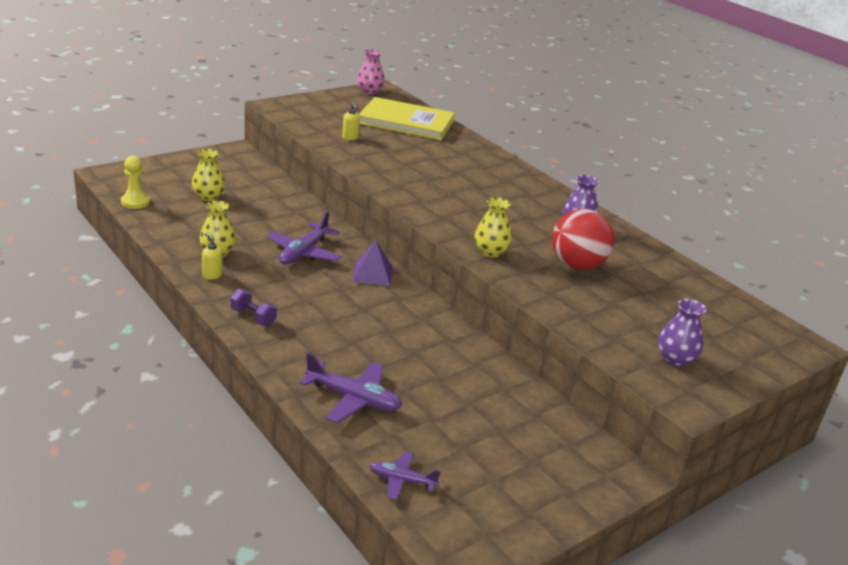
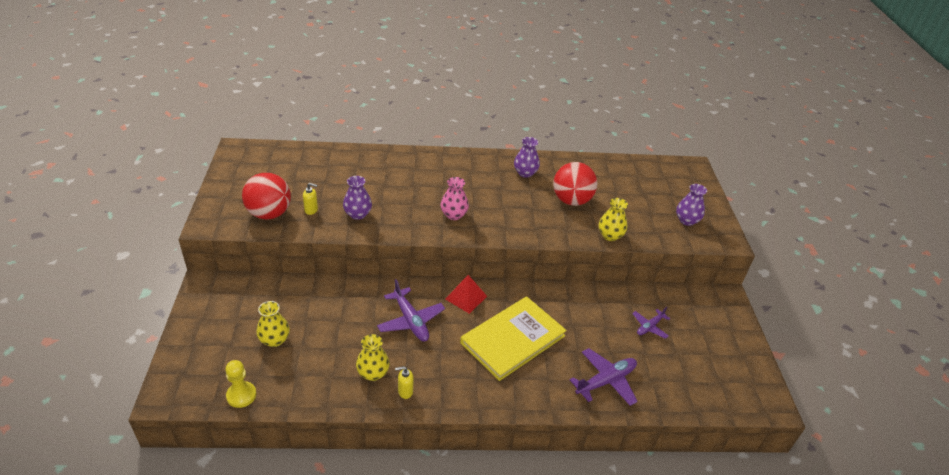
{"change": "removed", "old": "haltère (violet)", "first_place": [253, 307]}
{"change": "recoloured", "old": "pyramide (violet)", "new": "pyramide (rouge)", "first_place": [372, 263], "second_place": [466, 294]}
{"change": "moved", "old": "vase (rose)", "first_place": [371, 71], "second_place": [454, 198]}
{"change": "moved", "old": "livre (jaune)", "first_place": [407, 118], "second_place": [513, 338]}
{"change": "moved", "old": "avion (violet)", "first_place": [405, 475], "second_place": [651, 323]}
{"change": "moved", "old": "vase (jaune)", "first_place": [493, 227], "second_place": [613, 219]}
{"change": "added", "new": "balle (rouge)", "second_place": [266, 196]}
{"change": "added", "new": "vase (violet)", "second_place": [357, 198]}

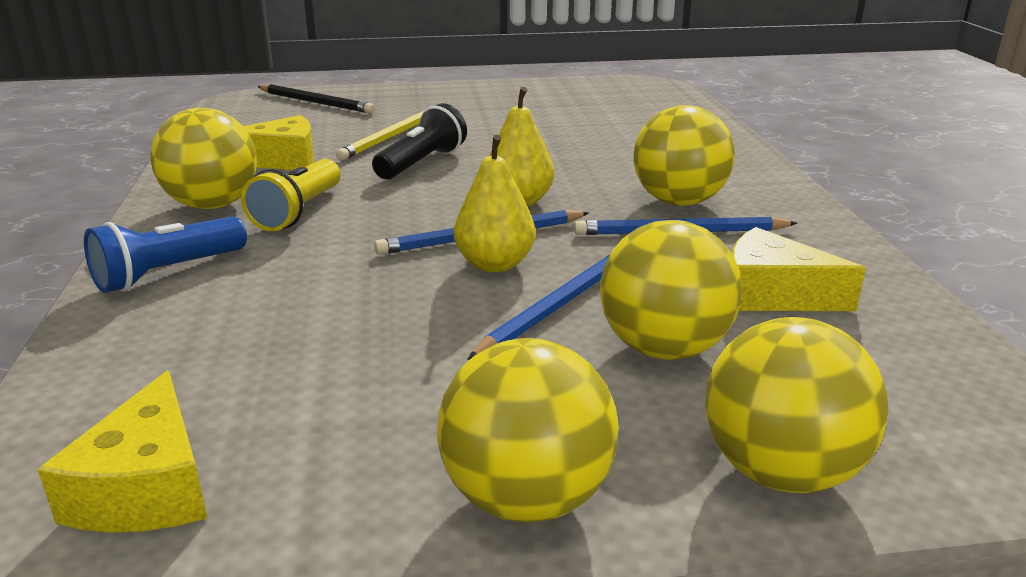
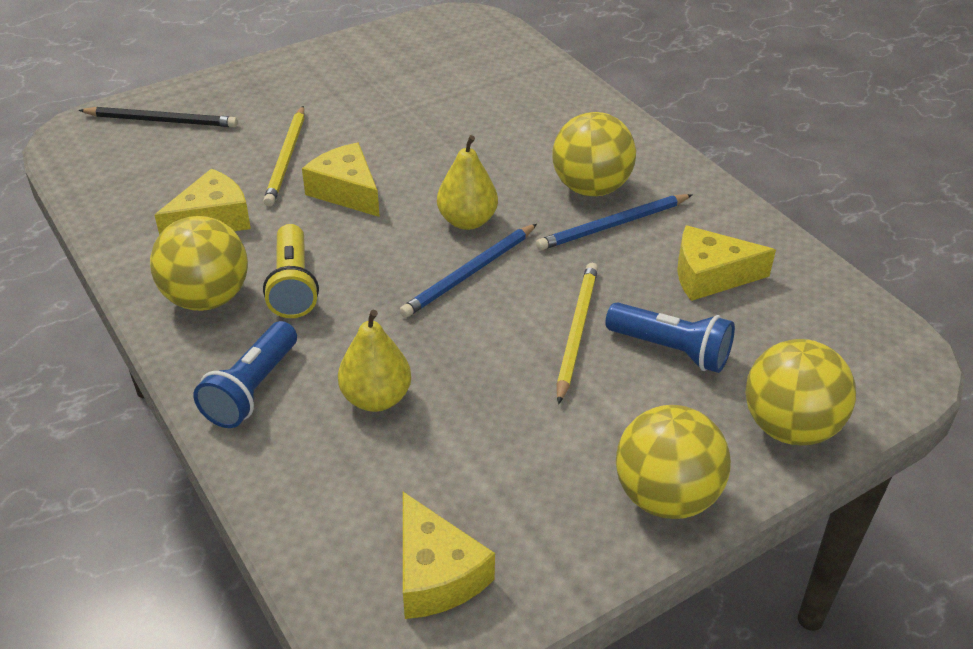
{"change": "replaced", "old": "lampe de poche (noir)", "new": "fromage (jaune)", "first_place": [419, 141], "second_place": [341, 180]}
{"change": "moved", "old": "poire (jaune)", "first_place": [495, 203], "second_place": [374, 361]}
{"change": "recoloured", "old": "crayon (bleu)", "new": "crayon (jaune)", "first_place": [538, 307], "second_place": [577, 333]}
{"change": "replaced", "old": "balle (jaune)", "new": "lampe de poche (bleu)", "first_place": [671, 290], "second_place": [670, 337]}

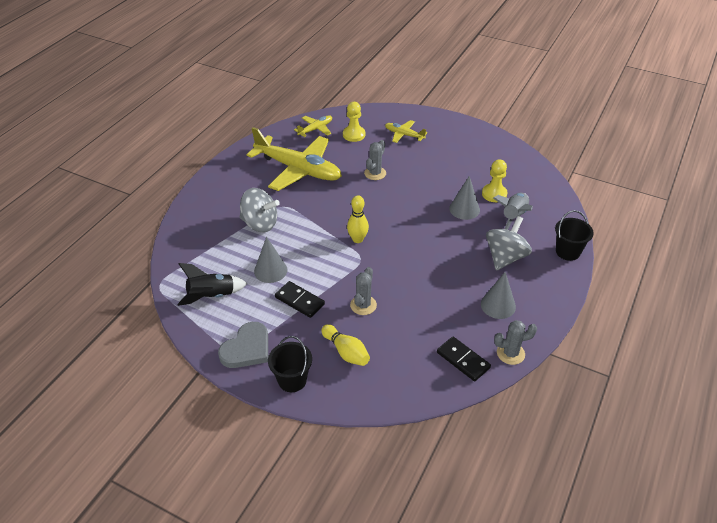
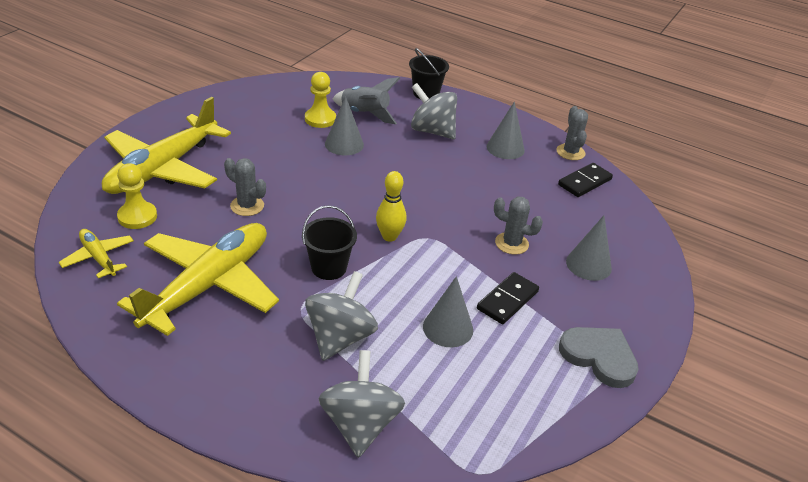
{"change": "removed", "old": "fusée (noir)", "first_place": [212, 284]}
{"change": "moved", "old": "seau (noir)", "first_place": [290, 364], "second_place": [329, 242]}
{"change": "replaced", "old": "quille (jaune)", "new": "cône (gris)", "first_place": [345, 345], "second_place": [589, 248]}
{"change": "resized", "old": "avion (jaune)", "first_place": [406, 131], "second_place": [166, 145], "factor": 2.16}
{"change": "added", "new": "toupie (gris)", "second_place": [361, 404]}

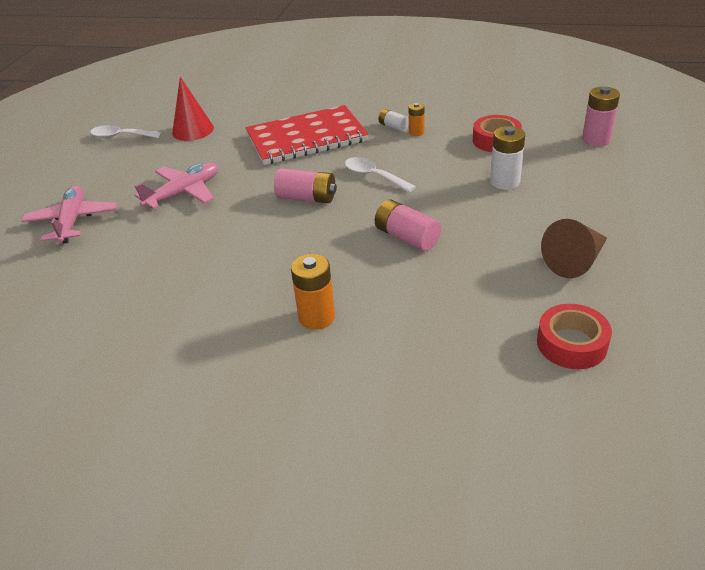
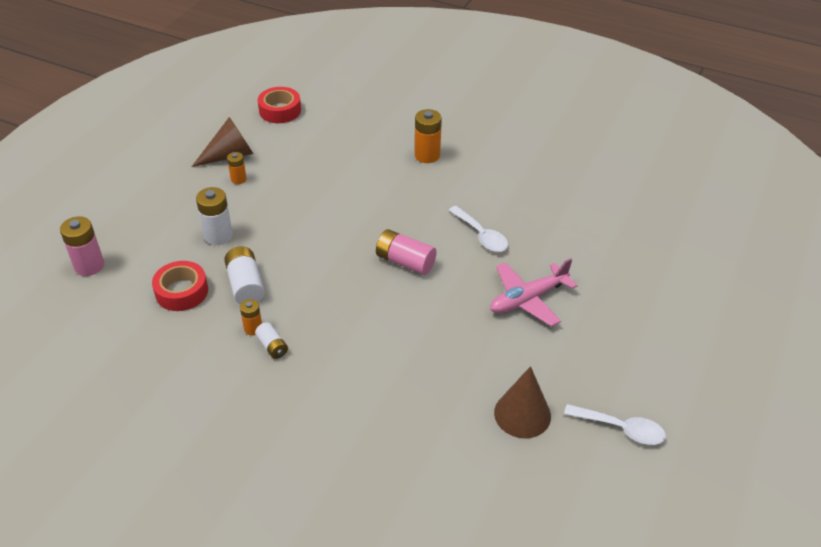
{"change": "removed", "old": "avion (rose)", "first_place": [69, 214]}
{"change": "recoloured", "old": "cône (rouge)", "new": "cône (marron)", "first_place": [193, 109], "second_place": [522, 402]}
{"change": "removed", "old": "carnet (rouge)", "first_place": [307, 135]}
{"change": "moved", "old": "cuillère (blanc)", "first_place": [380, 174], "second_place": [478, 229]}
{"change": "removed", "old": "pile (rose)", "first_place": [408, 225]}
{"change": "added", "new": "pile (blanc)", "second_place": [244, 275]}
{"change": "added", "new": "pile (orange)", "second_place": [237, 168]}

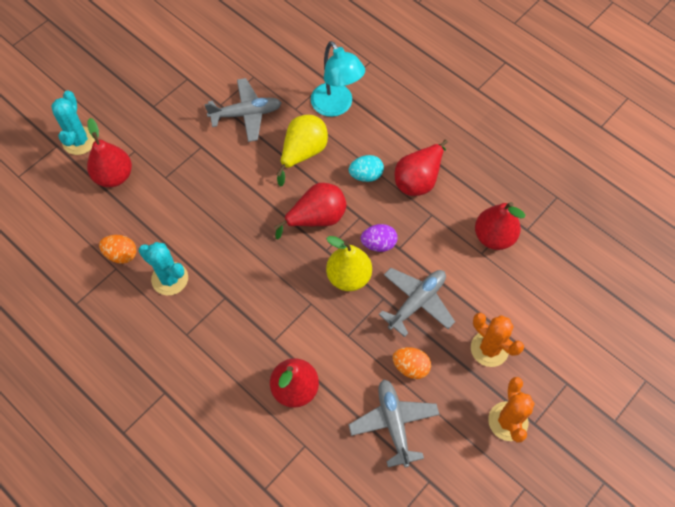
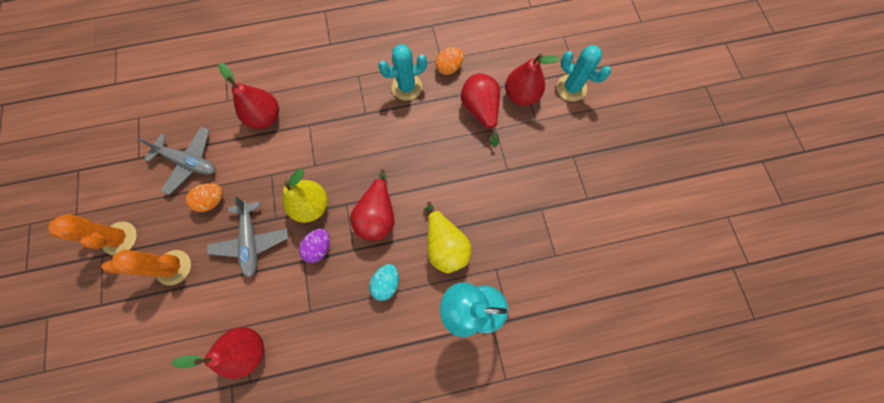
{"change": "removed", "old": "avion (gris)", "first_place": [242, 110]}
{"change": "moved", "old": "poire (rouge)", "first_place": [421, 167], "second_place": [480, 109]}

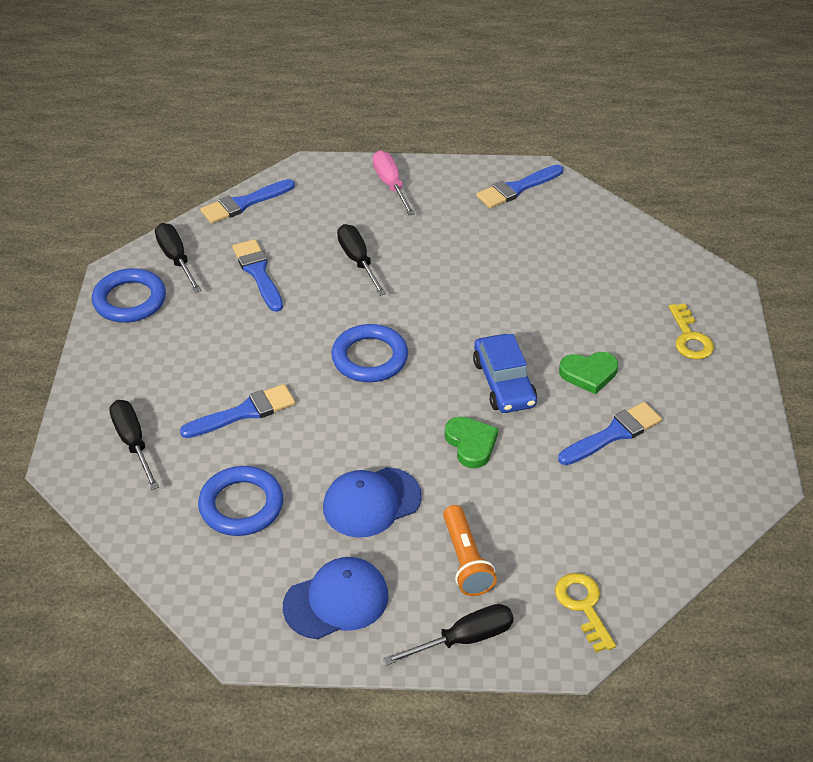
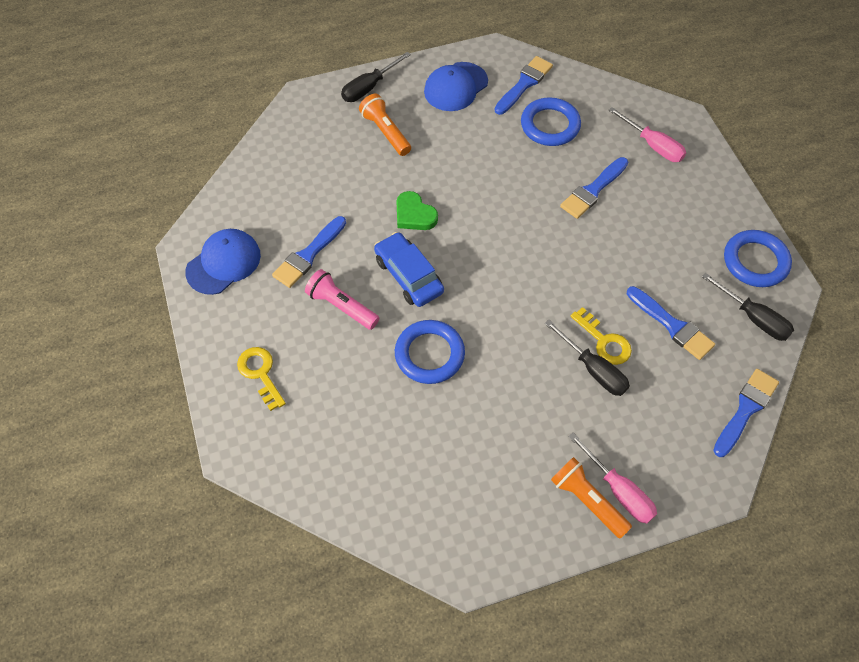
{"change": "recoloured", "old": "tournevis (noir)", "new": "tournevis (rose)", "first_place": [134, 445], "second_place": [647, 134]}
{"change": "moved", "old": "casquette (bleu)", "first_place": [372, 502], "second_place": [223, 262]}
{"change": "moved", "old": "anneau (bleu)", "first_place": [369, 353], "second_place": [430, 352]}
{"change": "moved", "old": "pinceau (bleu)", "first_place": [519, 186], "second_place": [523, 85]}
{"change": "moved", "old": "clé (jaune)", "first_place": [585, 613], "second_place": [601, 336]}
{"change": "replaced", "old": "cœur (vert)", "new": "lampe de poche (rose)", "first_place": [588, 373], "second_place": [342, 299]}
{"change": "added", "new": "lampe de poche (orange)", "second_place": [591, 498]}

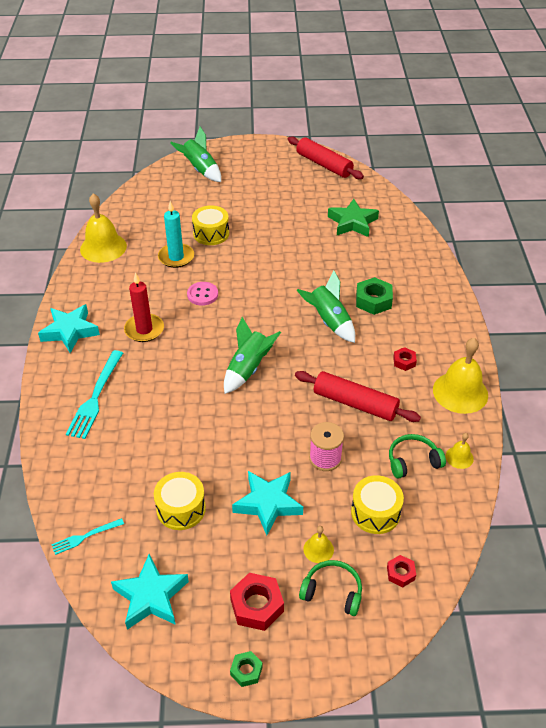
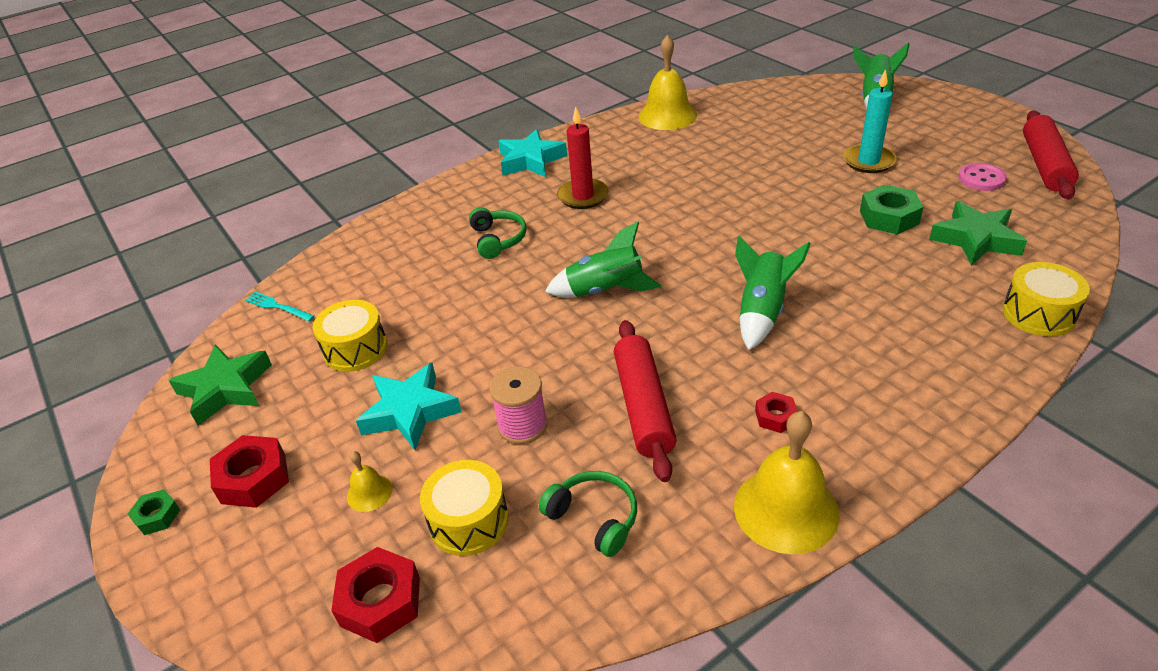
{"change": "removed", "old": "fourchette (turquoise)", "first_place": [94, 394]}
{"change": "recoloured", "old": "étoile (turquoise)", "new": "étoile (vert)", "first_place": [150, 592], "second_place": [220, 385]}
{"change": "moved", "old": "bougie (turquoise)", "first_place": [176, 234], "second_place": [870, 121]}
{"change": "moved", "old": "bouton (rose)", "first_place": [202, 294], "second_place": [982, 177]}
{"change": "moved", "old": "tambour (jaune)", "first_place": [210, 225], "second_place": [1046, 299]}
{"change": "moved", "old": "casque audio (vert)", "first_place": [330, 588], "second_place": [498, 233]}
{"change": "moved", "old": "écrou (vert)", "first_place": [374, 296], "second_place": [891, 210]}
{"change": "resized", "old": "écrou (rouge)", "first_place": [401, 571], "second_place": [375, 595], "factor": 1.76}
{"change": "removed", "old": "cloche (jaune)", "first_place": [460, 451]}

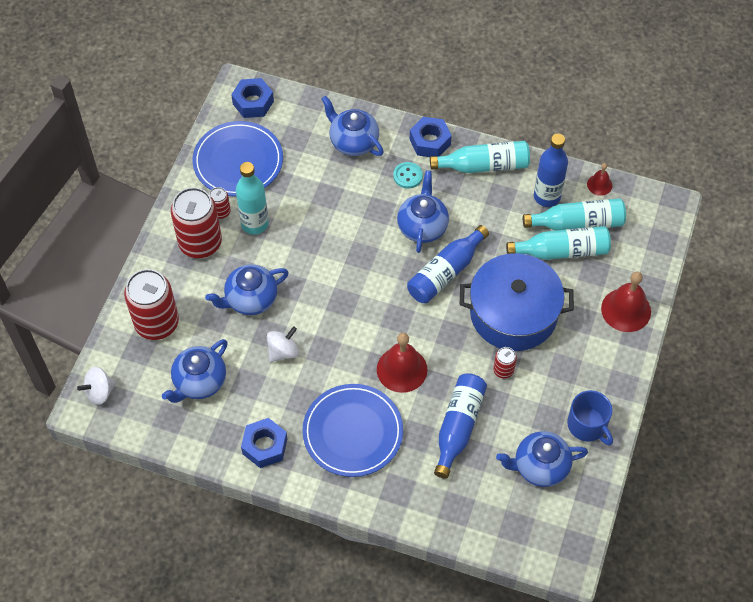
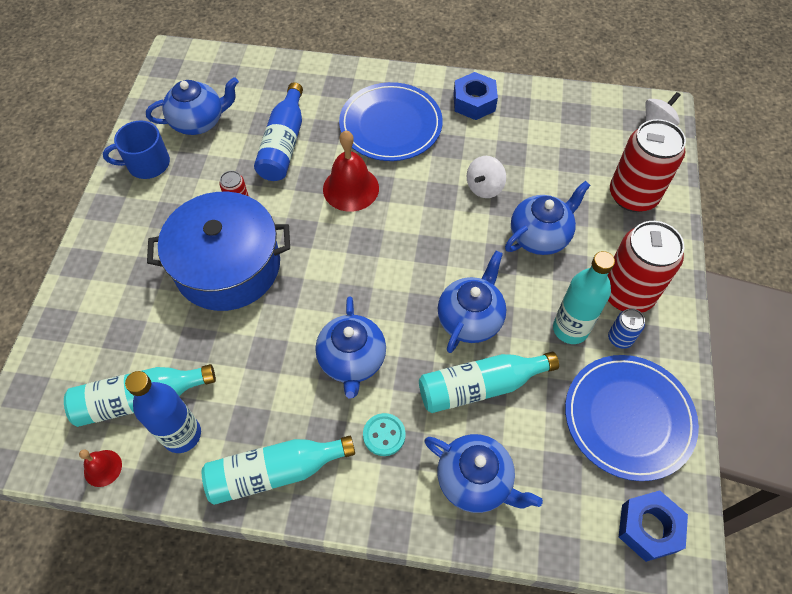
{"change": "moved", "old": "théière (bleu)", "first_place": [195, 371], "second_place": [472, 302]}
{"change": "recoloured", "old": "canette (rouge)", "new": "canette (bleu)", "first_place": [220, 203], "second_place": [626, 328]}
{"change": "removed", "old": "bouteille (bleu)", "first_place": [448, 264]}
{"change": "removed", "old": "écrou (bleu)", "first_place": [431, 137]}
{"change": "moved", "old": "bouteille (turquoise)", "first_place": [558, 243], "second_place": [489, 382]}
{"change": "turned", "old": "tasse (bleu)", "first_place": [590, 418], "second_place": [136, 149], "degrees": -60}
{"change": "removed", "old": "cloche (rouge)", "first_place": [626, 302]}

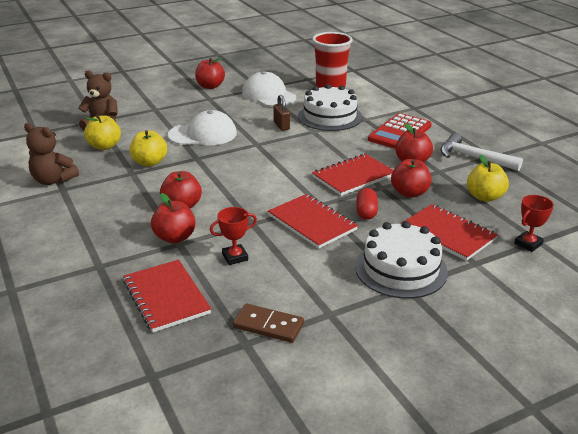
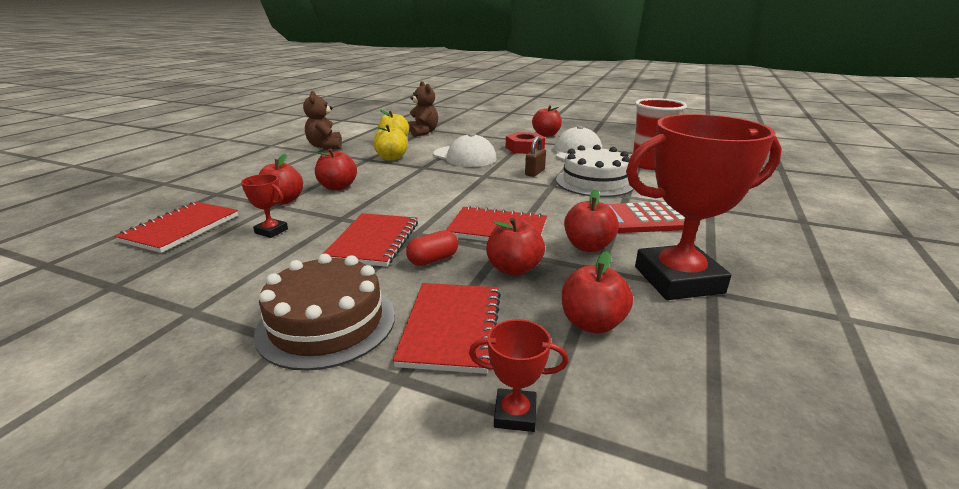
{"change": "removed", "old": "domino (marron)", "first_place": [268, 323]}
{"change": "recoloured", "old": "gâteau (blanc)", "new": "gâteau (marron)", "first_place": [401, 260], "second_place": [324, 312]}
{"change": "replaced", "old": "marteau (blanc)", "new": "trophée (rouge)", "first_place": [482, 152], "second_place": [704, 207]}
{"change": "recoloured", "old": "pomme (jaune)", "new": "pomme (rouge)", "first_place": [488, 178], "second_place": [597, 292]}
{"change": "added", "new": "écrou (rouge)", "second_place": [525, 143]}

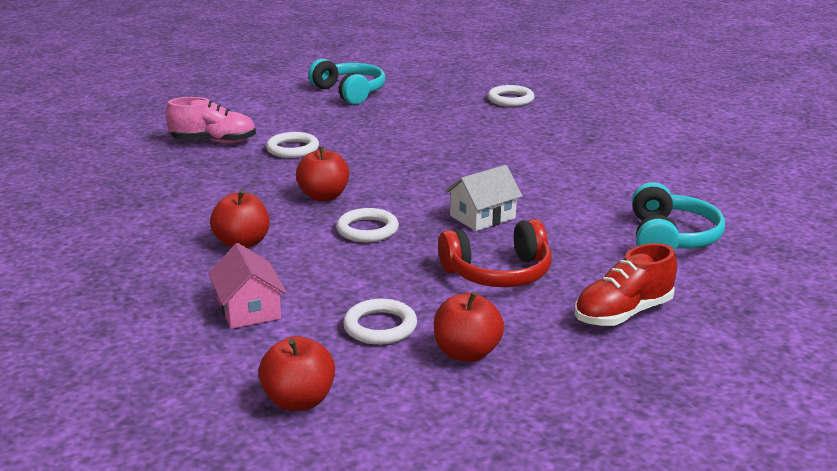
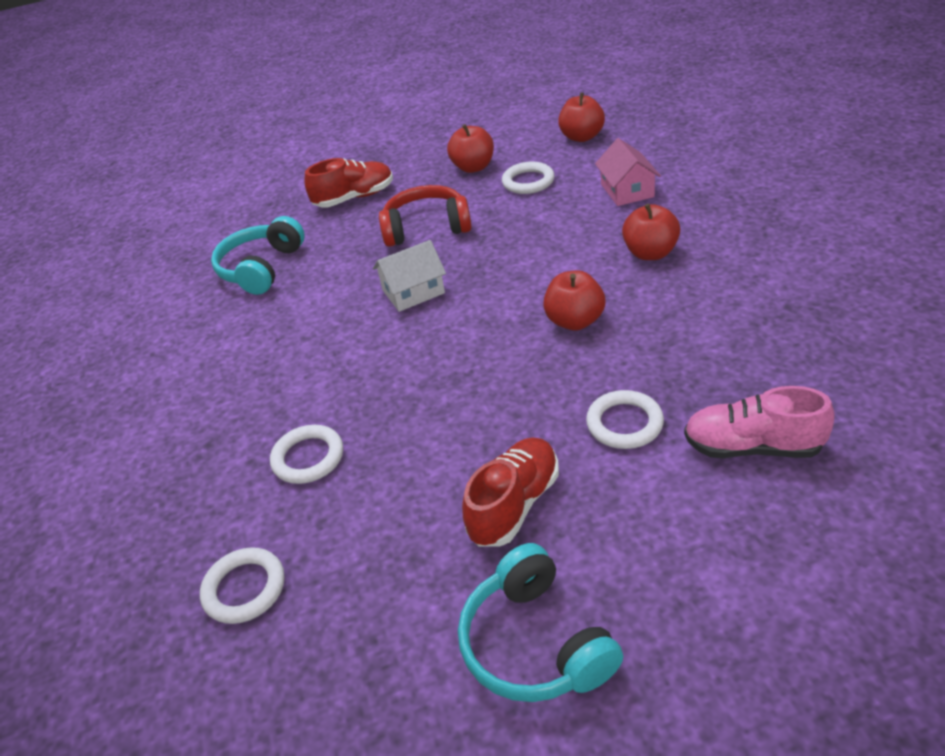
{"change": "moved", "old": "anneau (blanc)", "first_place": [367, 225], "second_place": [306, 454]}
{"change": "added", "new": "chaussure (rouge)", "second_place": [510, 492]}

